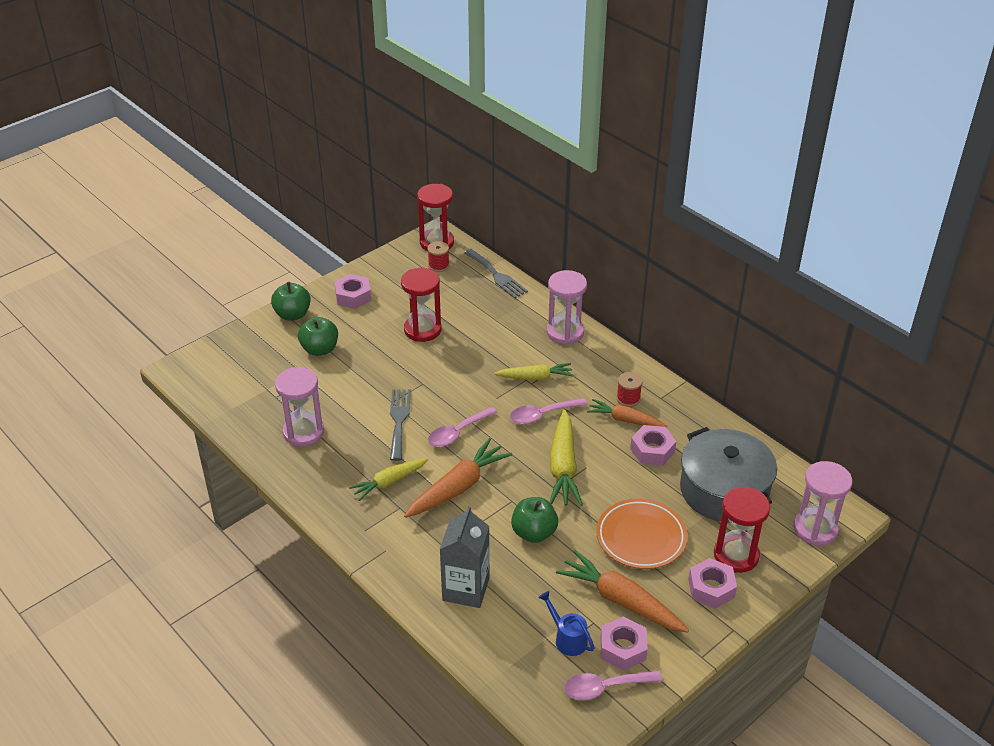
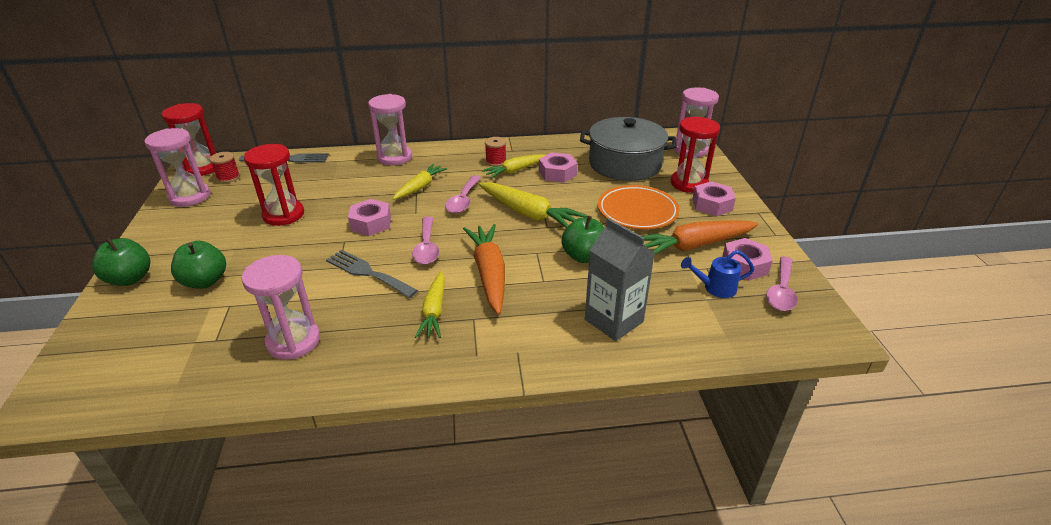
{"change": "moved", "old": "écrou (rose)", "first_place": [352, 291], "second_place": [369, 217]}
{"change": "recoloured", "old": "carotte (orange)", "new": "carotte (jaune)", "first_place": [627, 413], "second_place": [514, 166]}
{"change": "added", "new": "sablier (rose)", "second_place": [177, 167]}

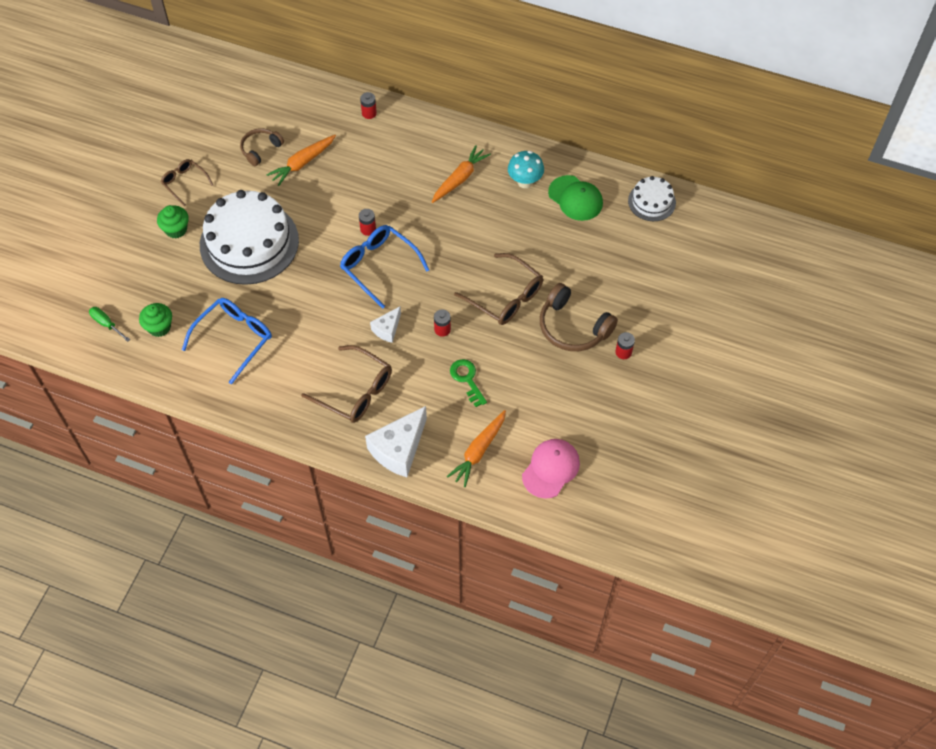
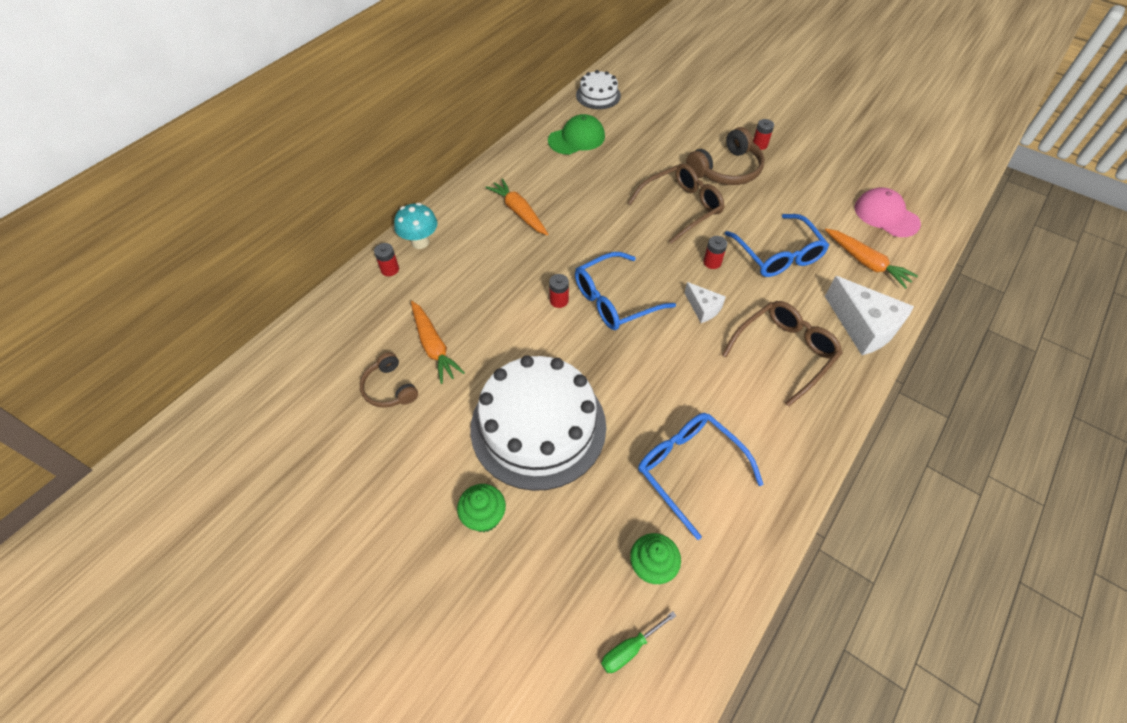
{"change": "removed", "old": "lunettes (marron)", "first_place": [187, 182]}
{"change": "replaced", "old": "clé (vert)", "new": "lunettes (bleu)", "first_place": [468, 383], "second_place": [777, 245]}
{"change": "moved", "old": "champignon (turquoise)", "first_place": [526, 169], "second_place": [416, 226]}

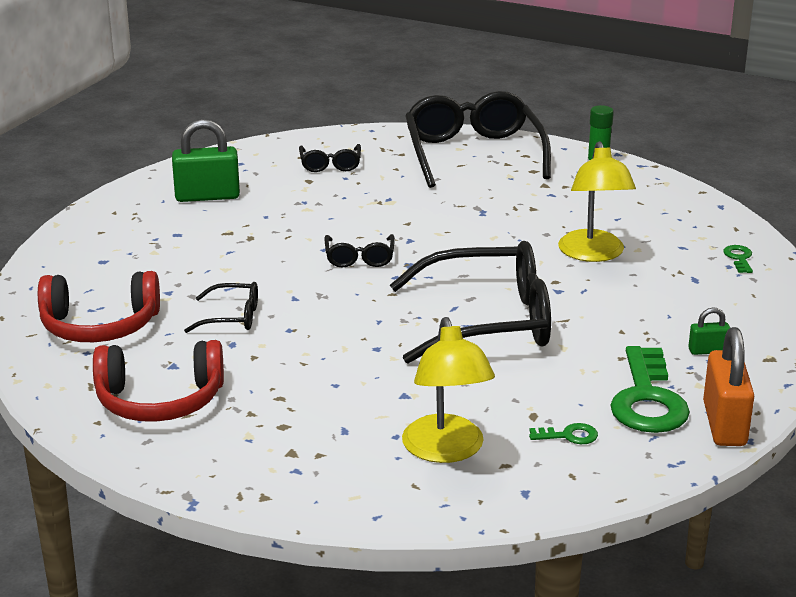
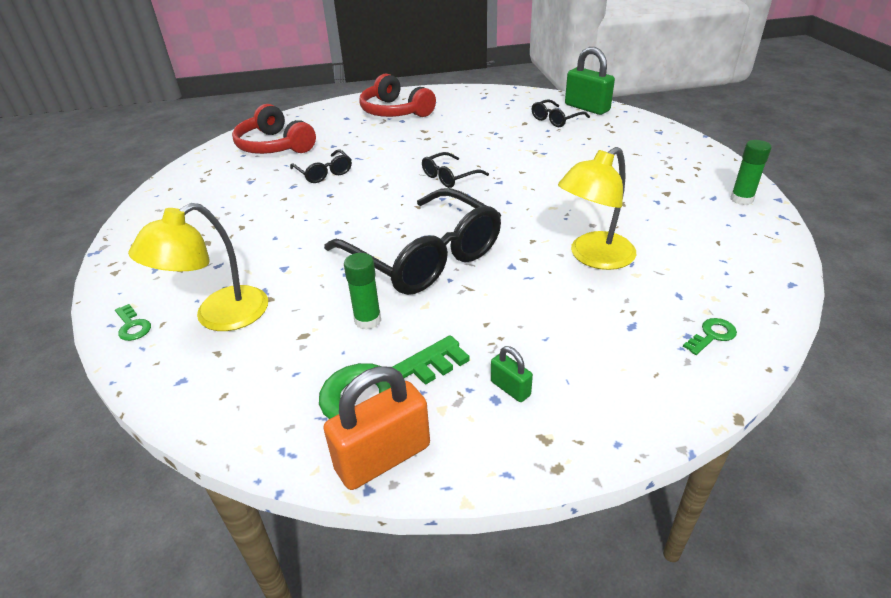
{"change": "moved", "old": "casque audio (rouge)", "first_place": [158, 381], "second_place": [398, 95]}
{"change": "moved", "old": "cadenas (vert)", "first_place": [206, 160], "second_place": [590, 81]}
{"change": "removed", "old": "lunettes (noir)", "first_place": [478, 139]}
{"change": "moved", "old": "clé (vert)", "first_place": [563, 433], "second_place": [133, 322]}
{"change": "added", "new": "bâton de colle (vert)", "second_place": [362, 291]}

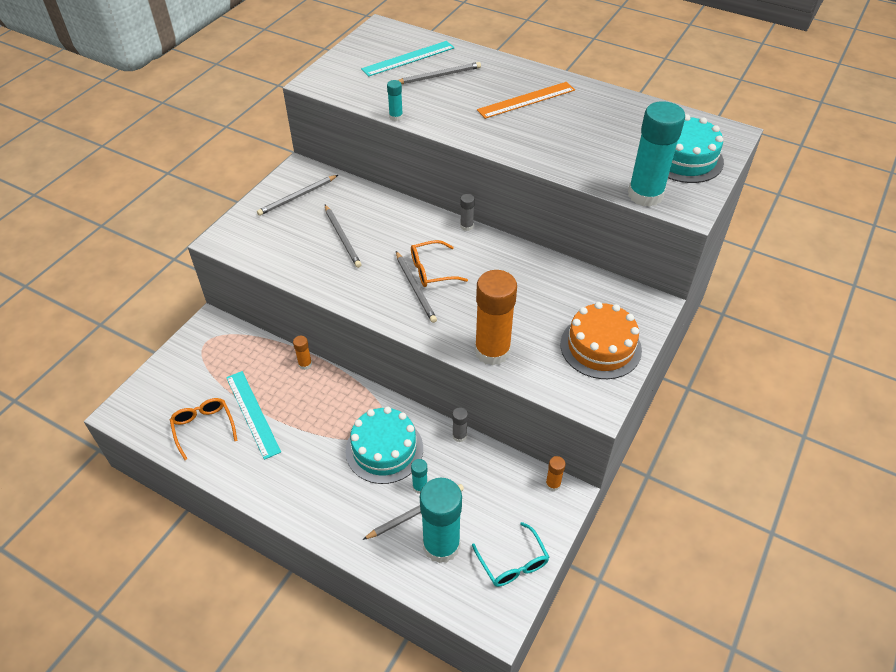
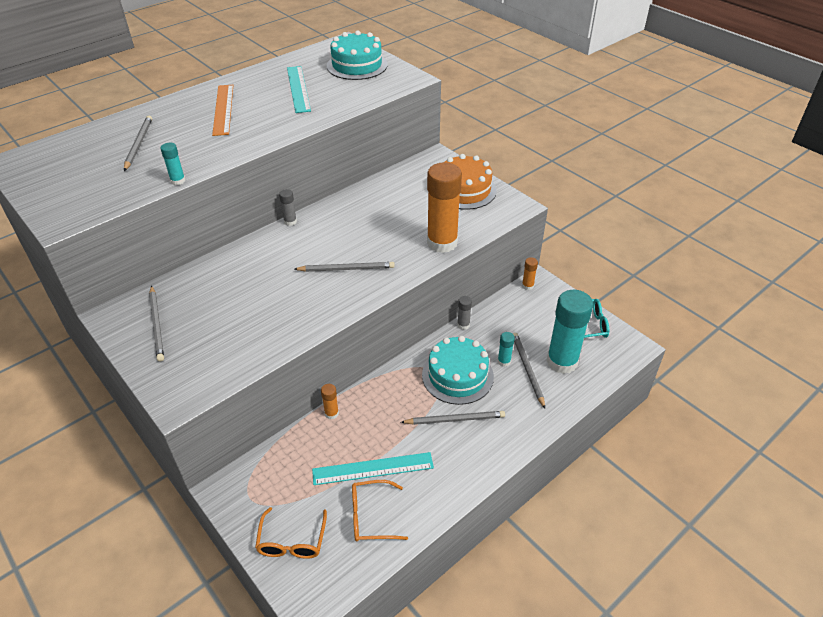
{"change": "moved", "old": "crayon (gris)", "first_place": [343, 236], "second_place": [453, 418]}
{"change": "moved", "old": "règle (turquoise)", "first_place": [407, 59], "second_place": [299, 89]}
{"change": "moved", "old": "lunettes (orange)", "first_place": [439, 263], "second_place": [291, 533]}
{"change": "removed", "old": "bâton de colle (turquoise)", "first_place": [656, 154]}

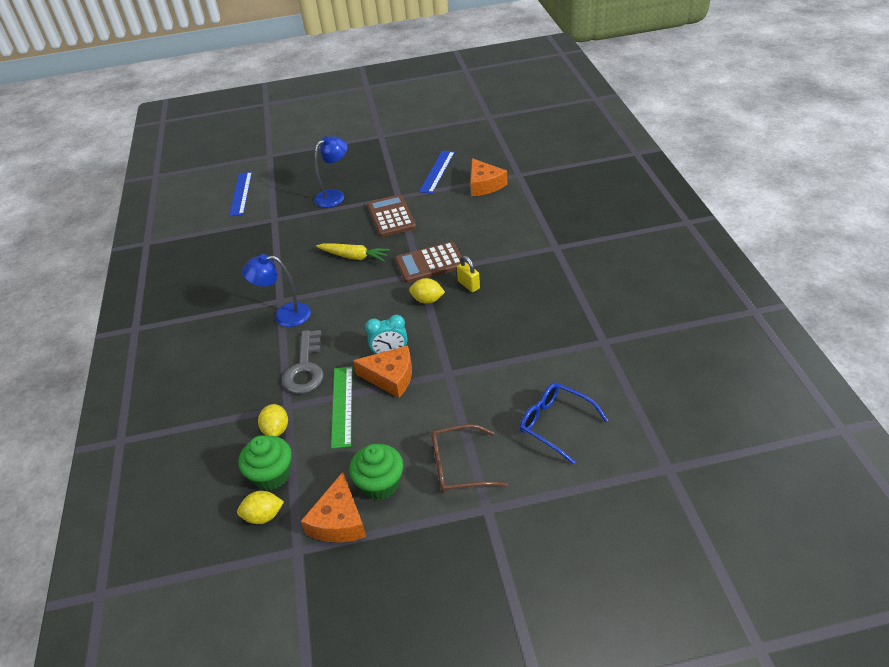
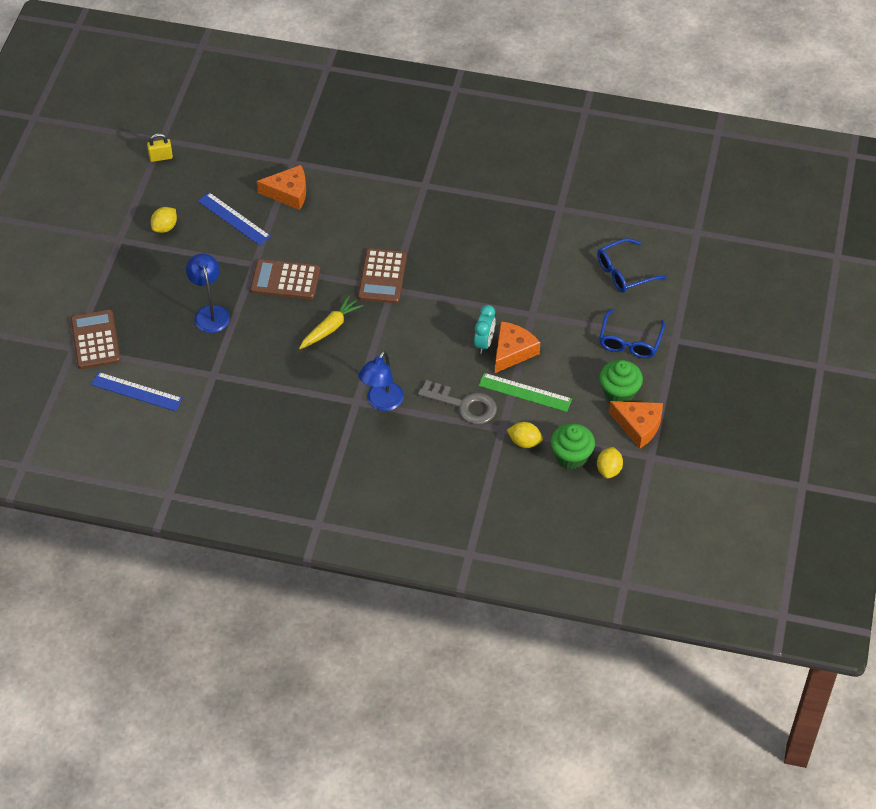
{"change": "moved", "old": "citron (jaune)", "first_place": [427, 291], "second_place": [164, 220]}
{"change": "recoloured", "old": "lunettes (marron)", "new": "lunettes (bleu)", "first_place": [469, 458], "second_place": [632, 333]}
{"change": "moved", "old": "cadenas (jaune)", "first_place": [468, 274], "second_place": [160, 147]}
{"change": "added", "new": "calculatrice (marron)", "second_place": [96, 339]}

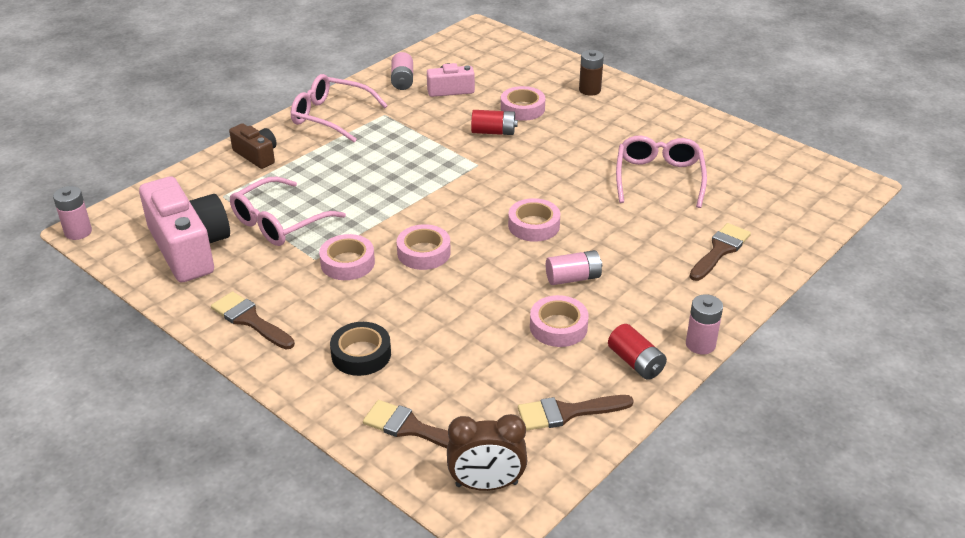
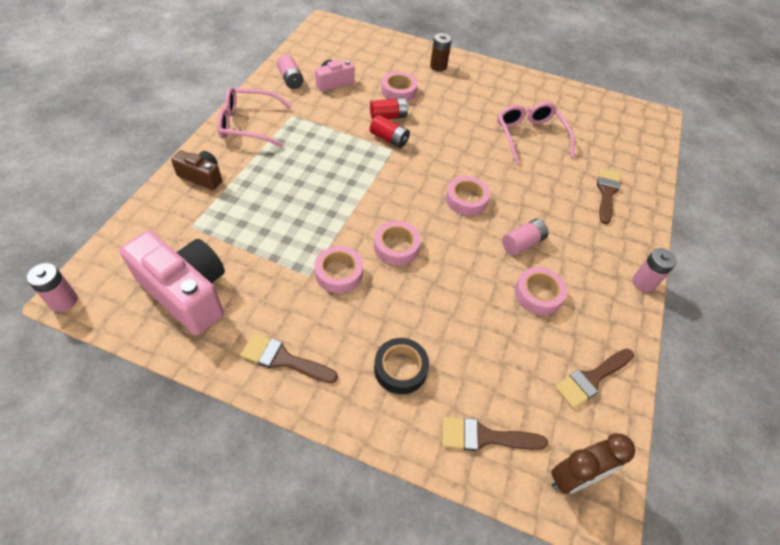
{"change": "removed", "old": "lunettes (rose)", "first_place": [288, 211]}
{"change": "moved", "old": "pile (rouge)", "first_place": [637, 352], "second_place": [390, 131]}

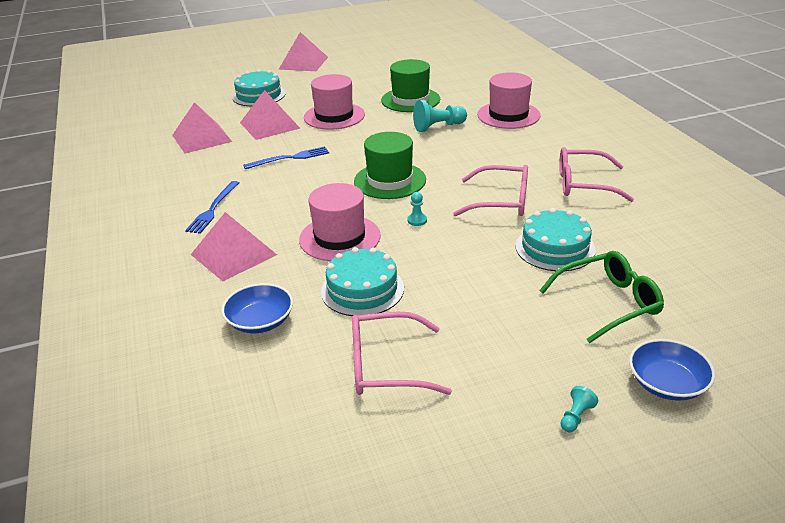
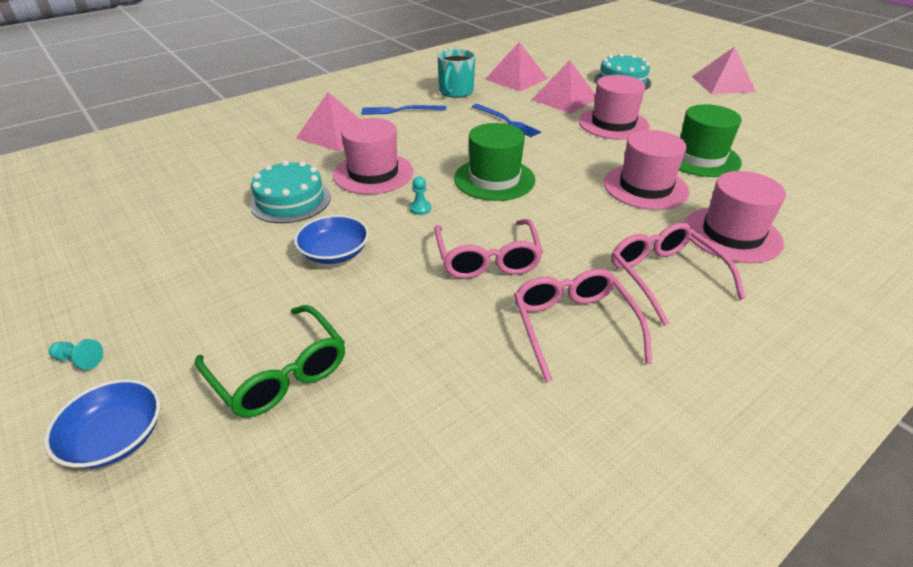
{"change": "moved", "old": "bol (bleu)", "first_place": [257, 308], "second_place": [331, 239]}
{"change": "moved", "old": "lunettes (rose)", "first_place": [402, 353], "second_place": [678, 274]}
{"change": "replaced", "old": "pion (turquoise)", "new": "chapeau (rose)", "first_place": [440, 116], "second_place": [646, 170]}
{"change": "removed", "old": "gâteau (turquoise)", "first_place": [556, 239]}
{"change": "added", "new": "tasse (turquoise)", "second_place": [456, 73]}

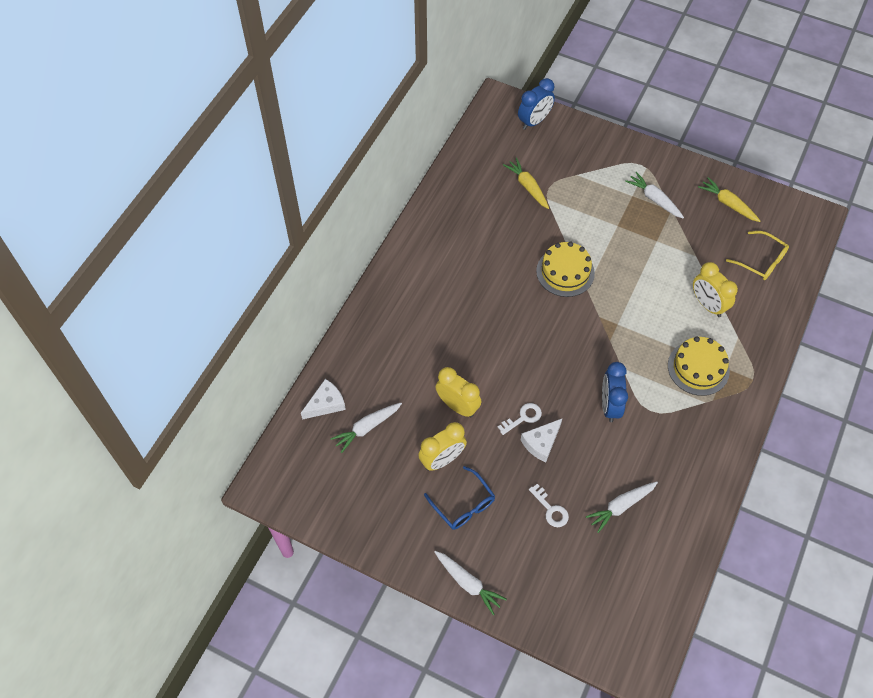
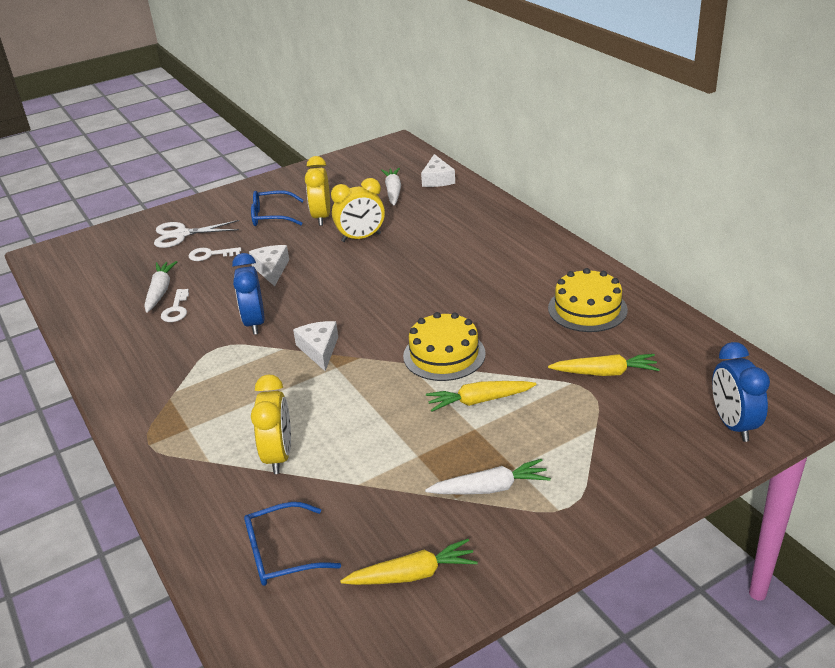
{"change": "removed", "old": "carotte (blanc)", "first_place": [470, 583]}
{"change": "moved", "old": "clé (blanc)", "first_place": [520, 419], "second_place": [175, 305]}
{"change": "turned", "old": "réveil (bleu)", "first_place": [615, 392], "second_place": [248, 294], "degrees": -135}
{"change": "moved", "old": "gâteau (jaune)", "first_place": [699, 366], "second_place": [588, 300]}
{"change": "turned", "old": "réveil (jaune)", "first_place": [715, 289], "second_place": [271, 424], "degrees": 90}
{"change": "recoloured", "old": "lunettes (jaune)", "new": "lunettes (bleu)", "first_place": [757, 255], "second_place": [292, 544]}
{"change": "added", "new": "ciseaux (blanc)", "second_place": [196, 234]}
{"change": "added", "new": "fromage (blanc)", "second_place": [315, 346]}
{"change": "added", "new": "carotte (jaune)", "second_place": [481, 396]}

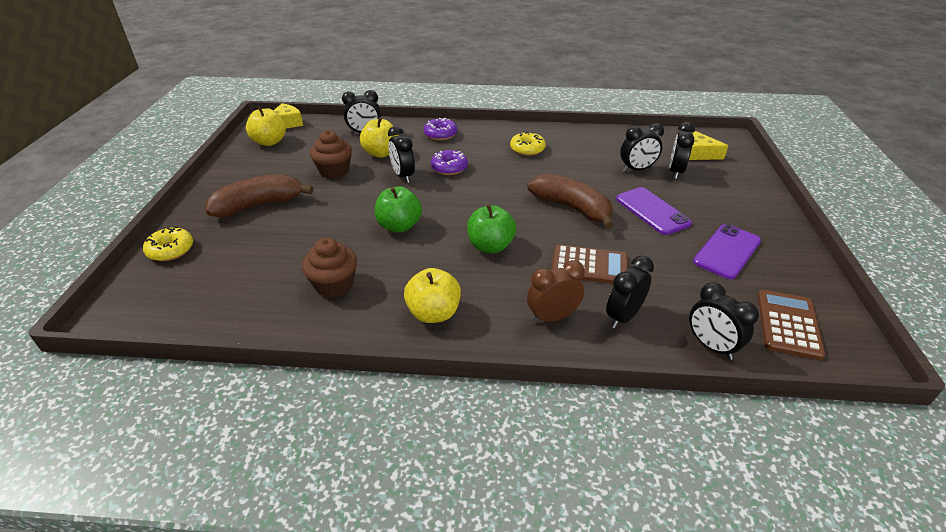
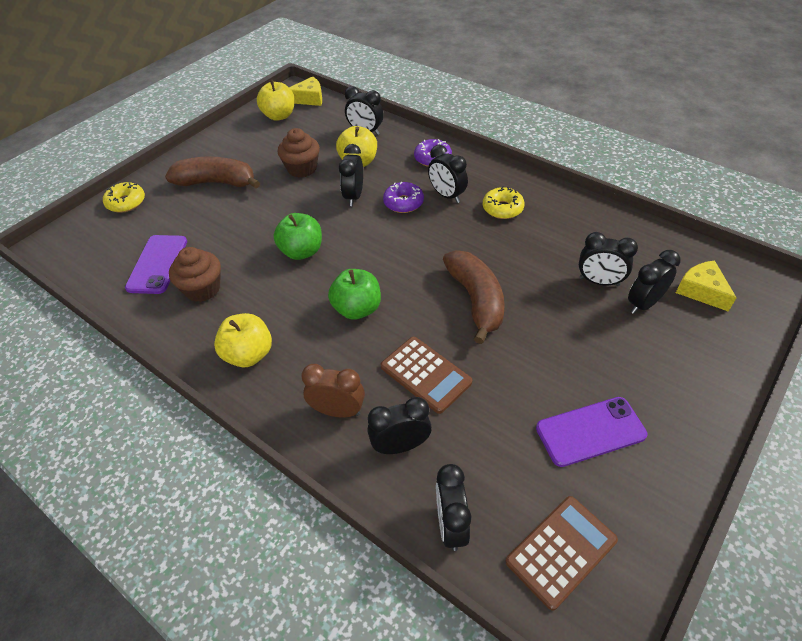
{"change": "moved", "old": "téléphone (violet)", "first_place": [654, 211], "second_place": [156, 264]}
{"change": "added", "new": "réveil (noir)", "second_place": [448, 174]}

